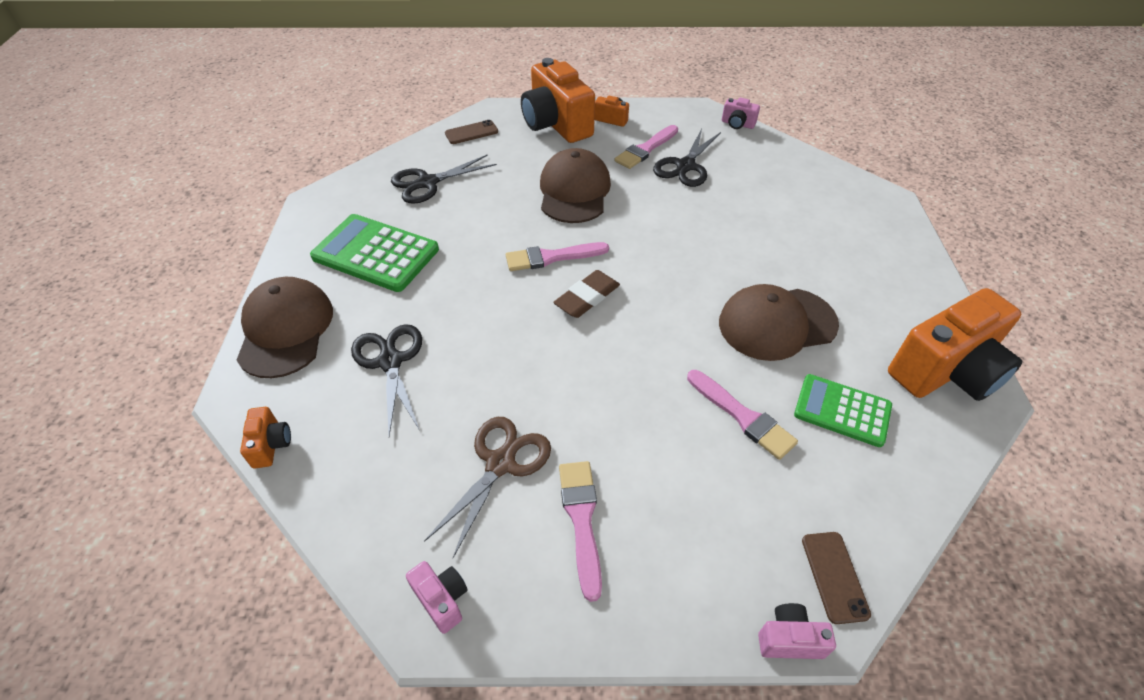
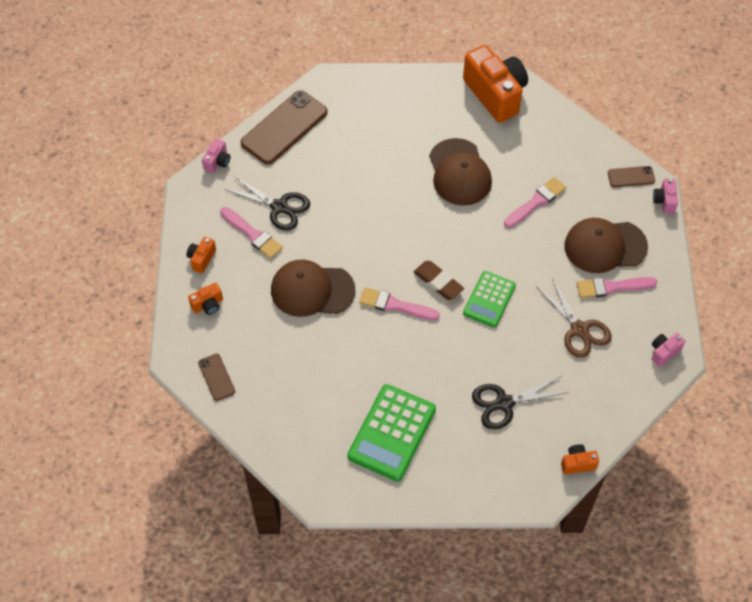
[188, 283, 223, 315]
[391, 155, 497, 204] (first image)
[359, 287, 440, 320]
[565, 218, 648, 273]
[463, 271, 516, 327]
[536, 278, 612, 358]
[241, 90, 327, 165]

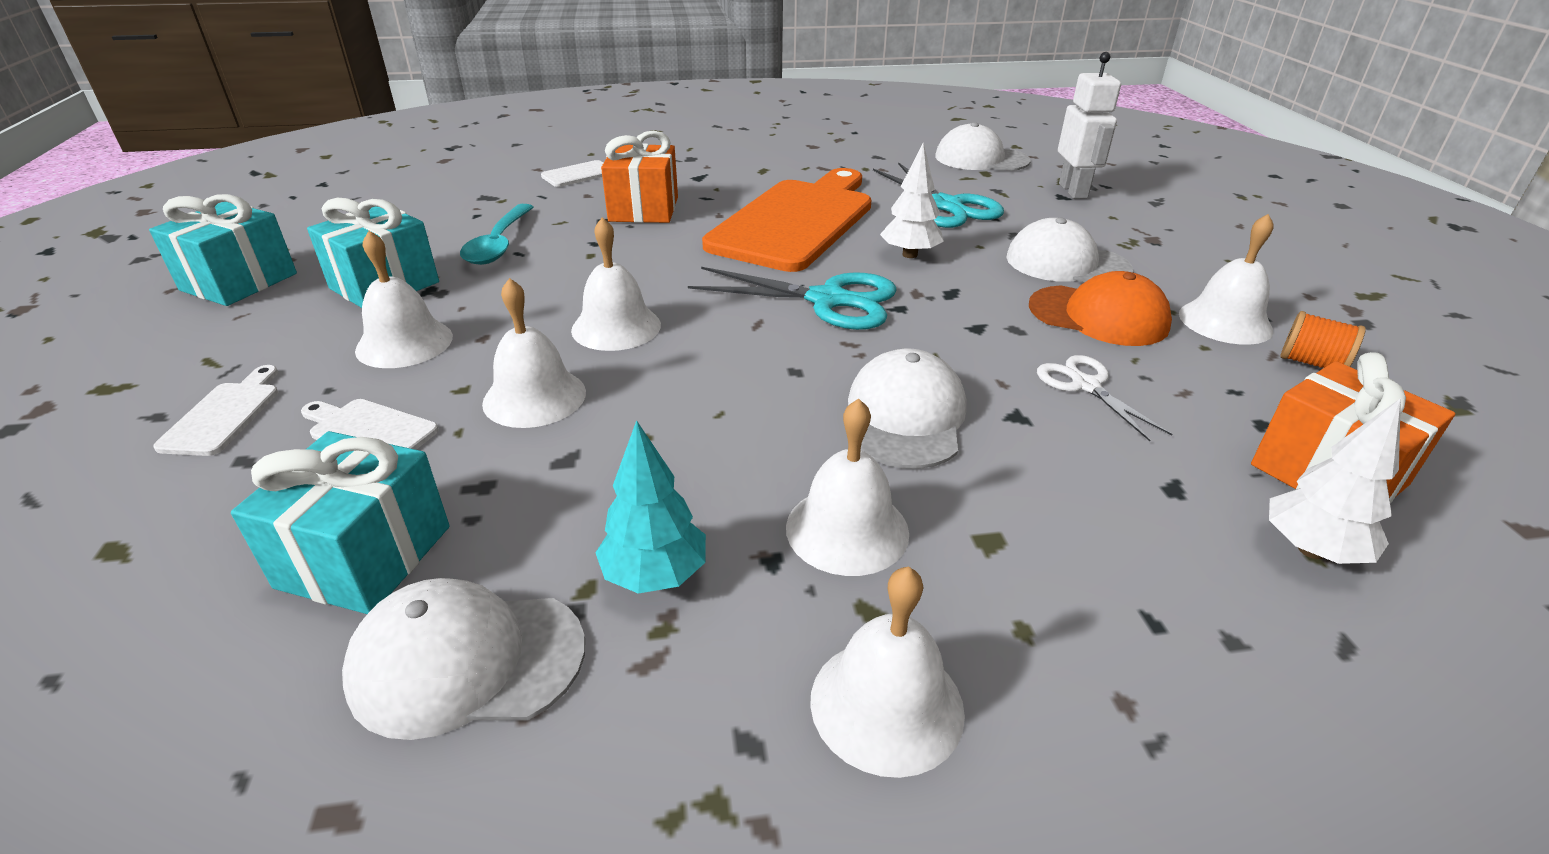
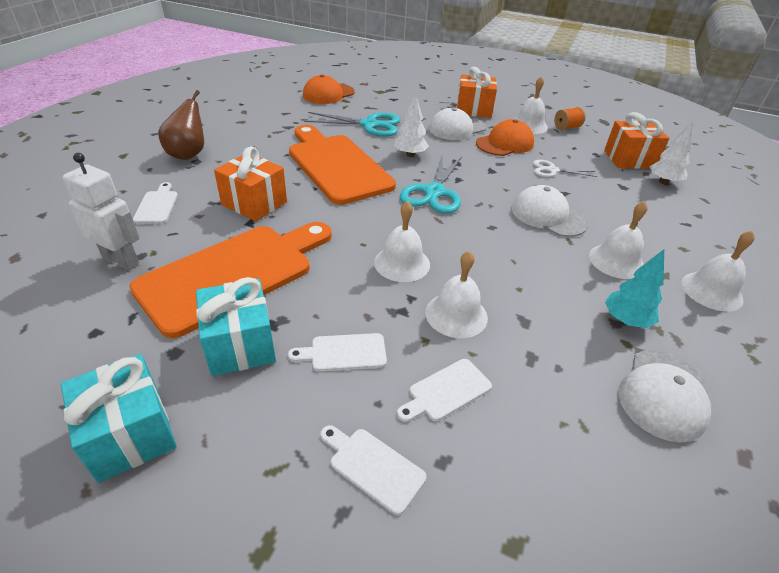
[63, 153, 140, 270]
[303, 74, 354, 104]
[129, 222, 332, 338]
[288, 333, 387, 372]
[400, 156, 462, 214]
[231, 431, 450, 614] (first image)
[456, 67, 497, 118]
[158, 90, 204, 160]

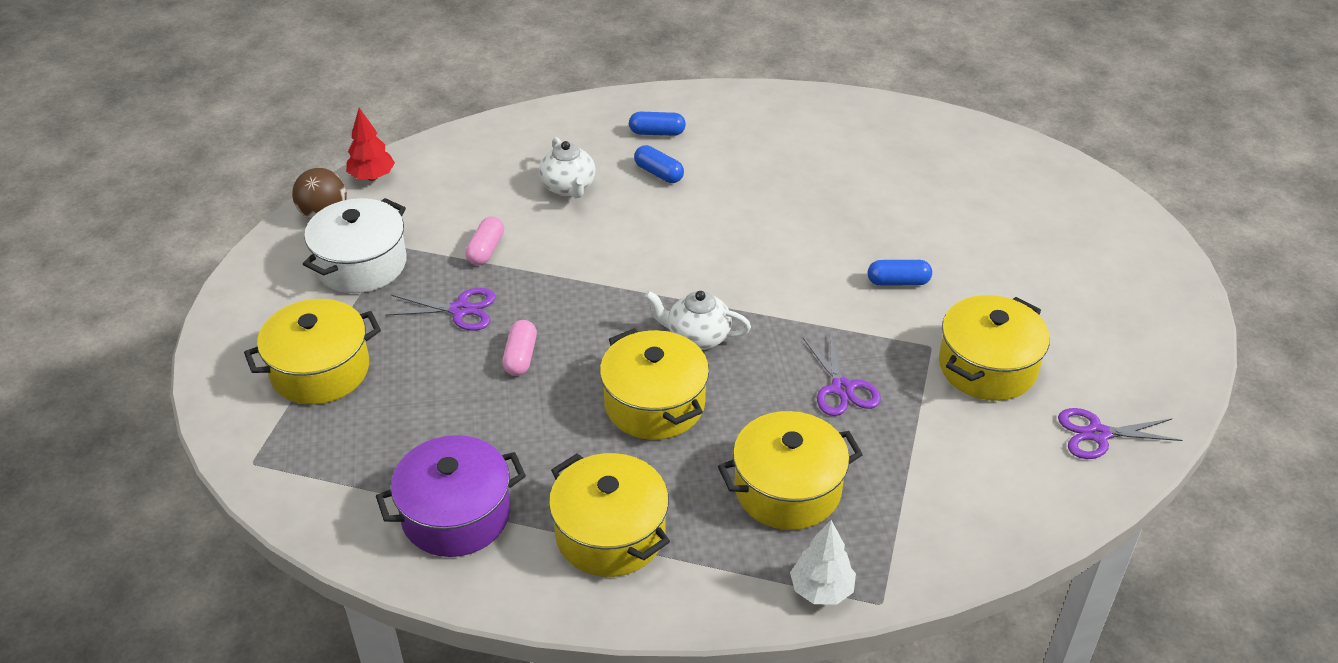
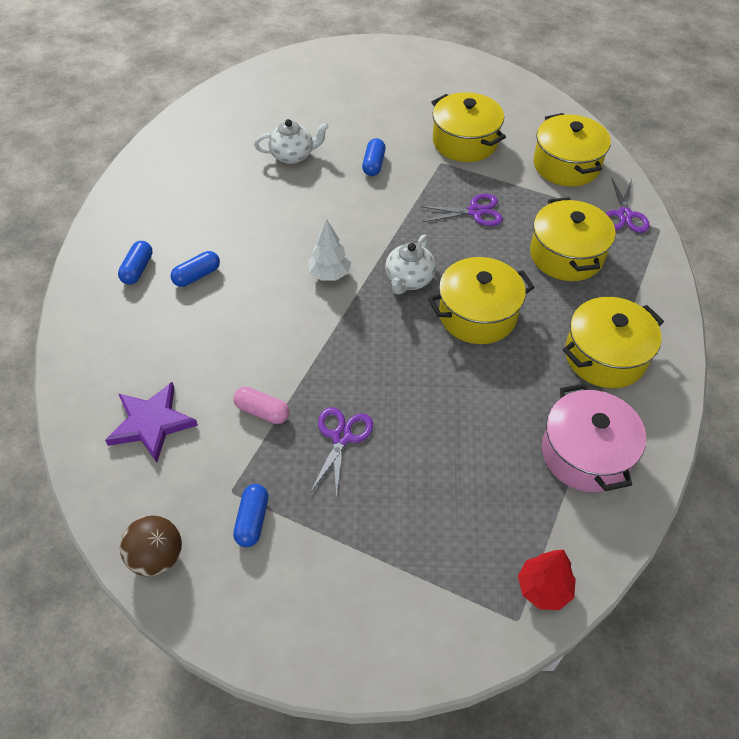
[518, 550, 576, 610]
[254, 119, 329, 164]
[233, 484, 268, 547]
[533, 113, 611, 186]
[502, 320, 537, 376] (first image)
[606, 177, 650, 233]
[542, 383, 646, 492]
[308, 219, 351, 281]
[105, 382, 198, 462]

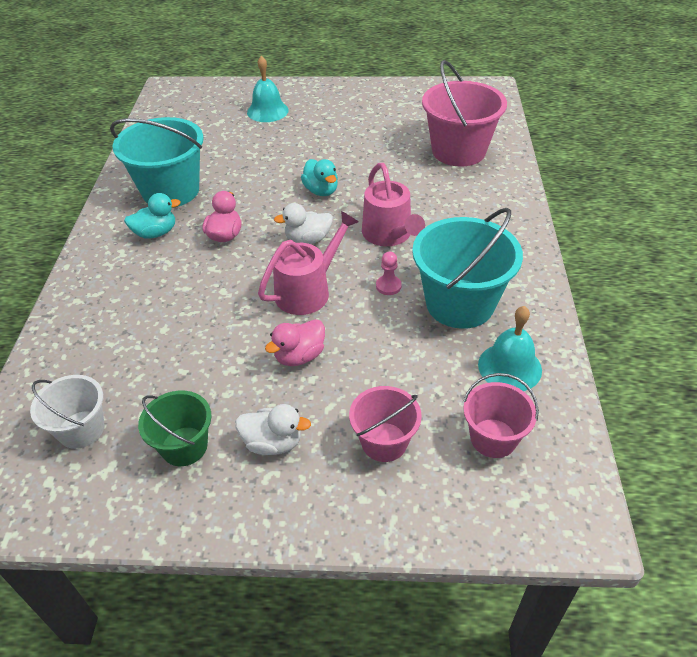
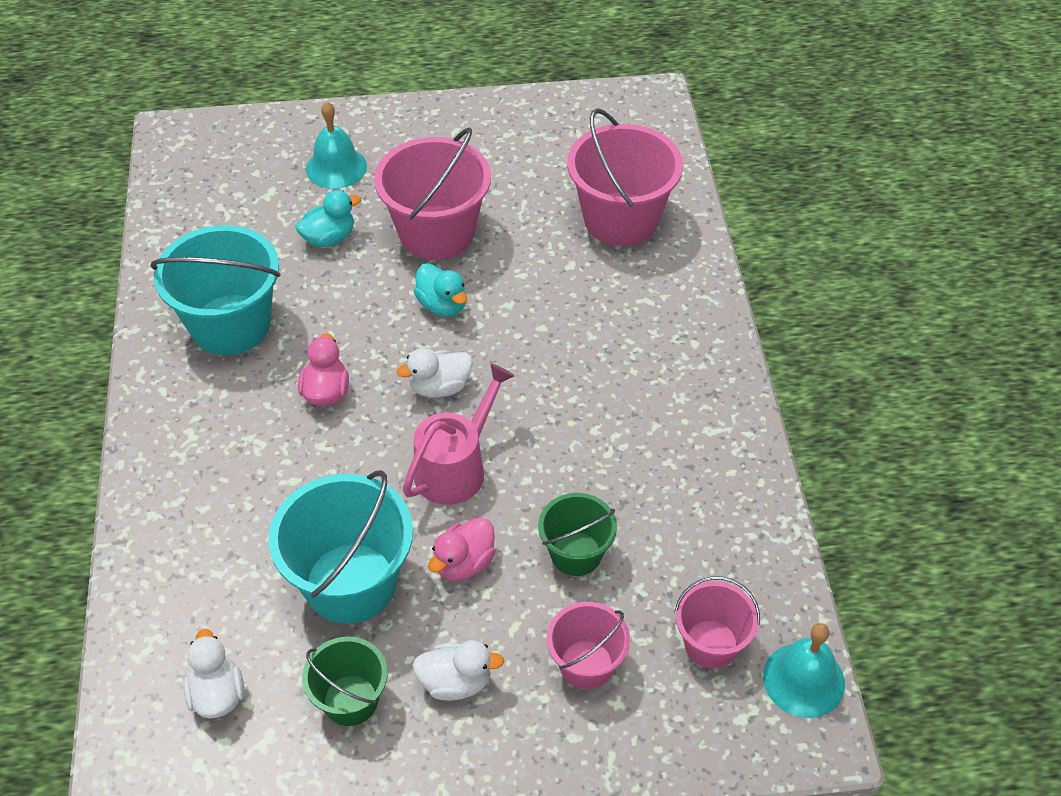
[362, 163, 425, 246] (first image)
[295, 190, 361, 247]
[268, 470, 413, 624]
[376, 252, 402, 295] (first image)
[763, 623, 845, 718]
[184, 629, 244, 719]
[374, 127, 491, 260]
[538, 493, 617, 576]

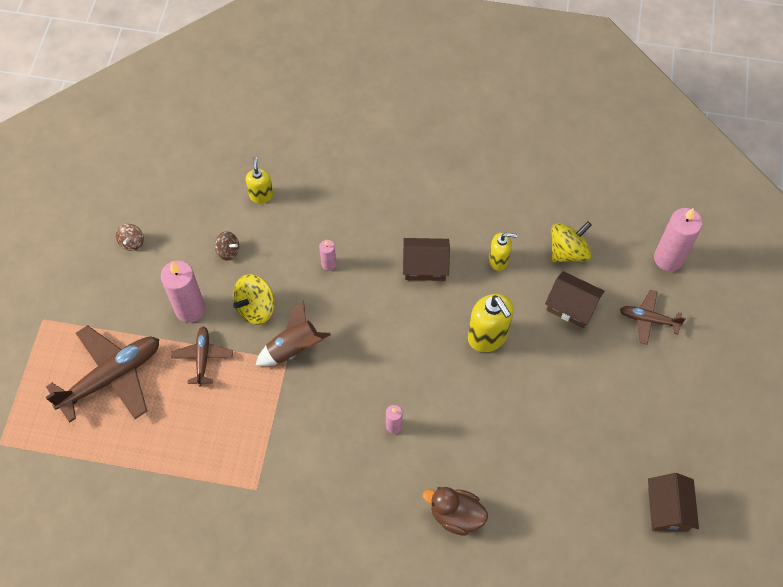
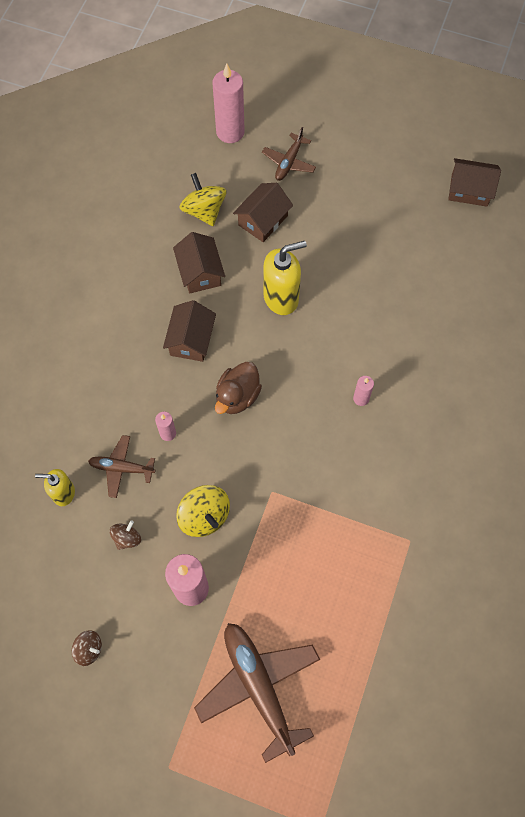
[173, 232, 225, 293]
[256, 301, 331, 366] (first image)
[88, 435, 156, 498]
[215, 362, 262, 414]

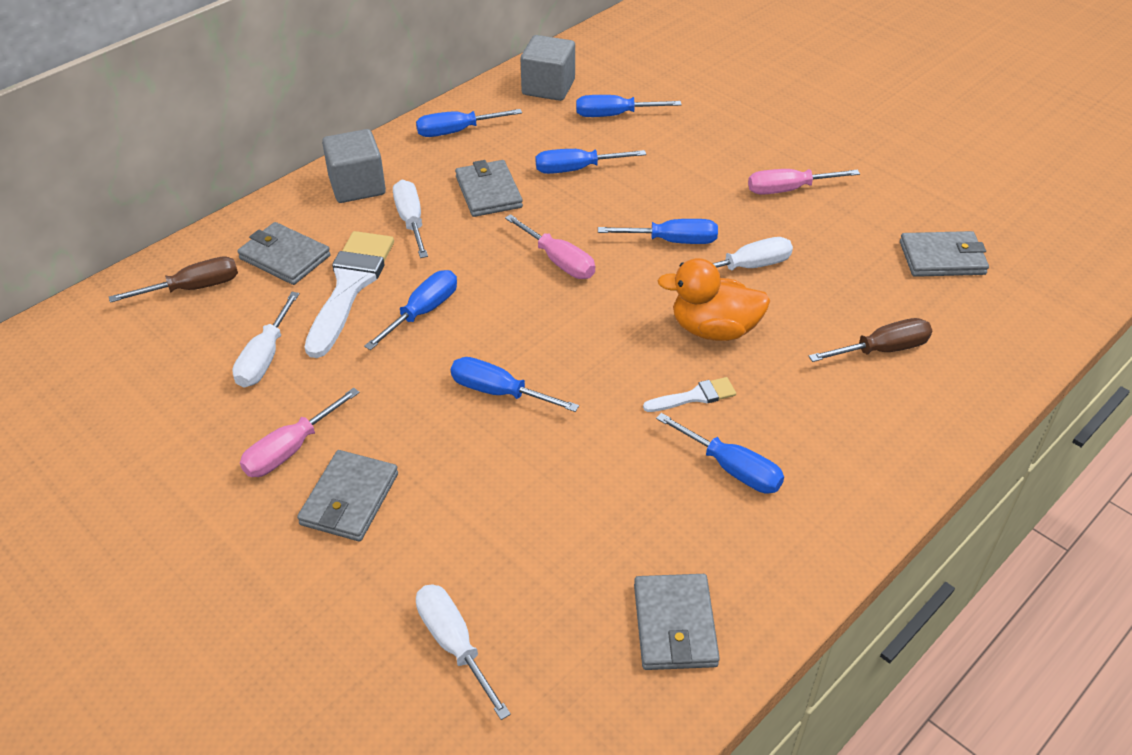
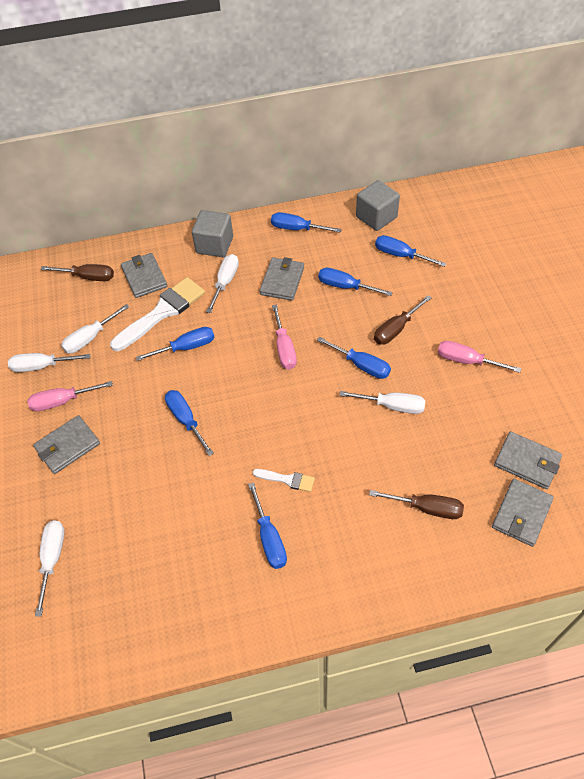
[657, 258, 770, 341] (first image)
[492, 479, 554, 547]
[374, 295, 432, 345]
[8, 353, 91, 372]

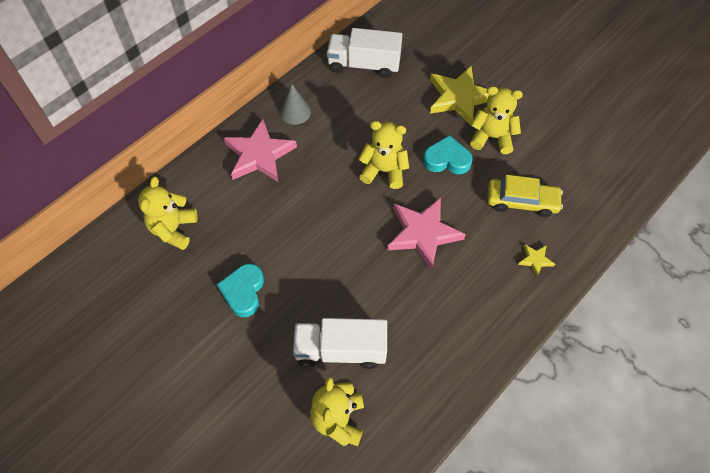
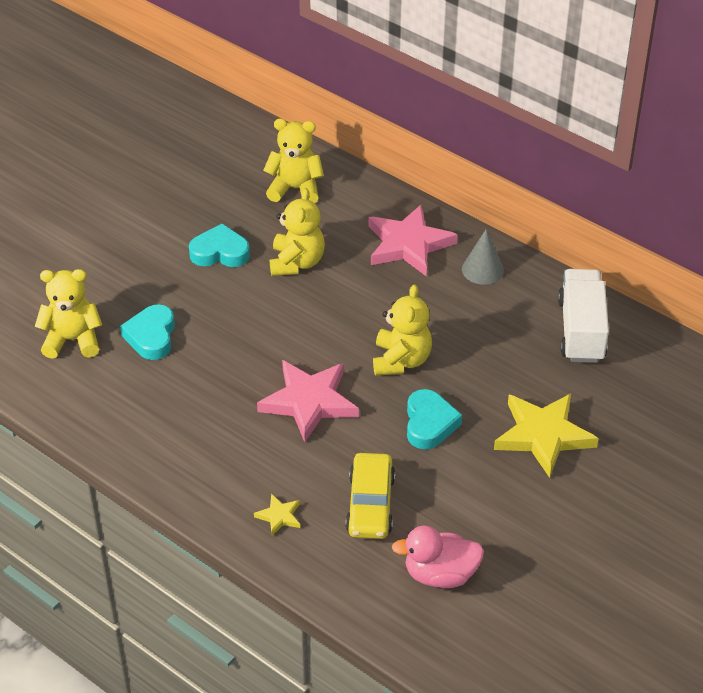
[270, 188, 325, 276]
[120, 304, 175, 360]
[391, 526, 484, 588]

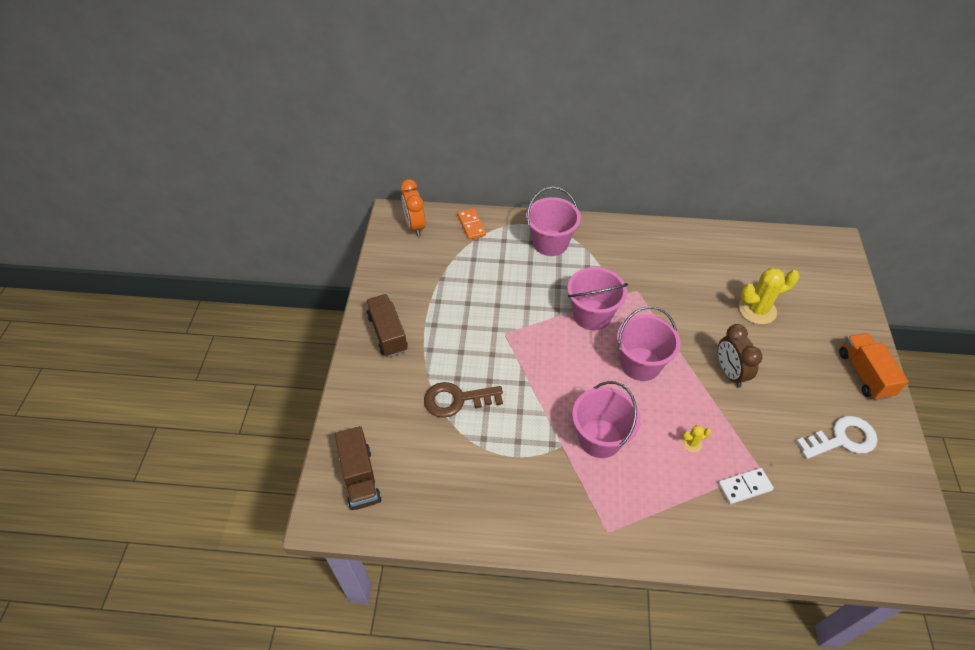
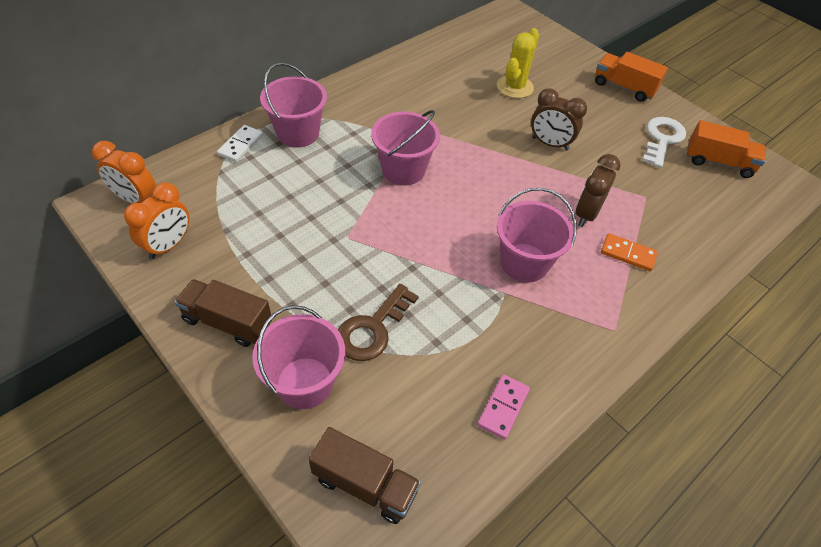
[601, 233, 658, 271]
[252, 305, 345, 409]
[576, 154, 621, 227]
[217, 125, 263, 162]
[687, 120, 766, 178]
[124, 182, 189, 260]
[477, 374, 530, 440]

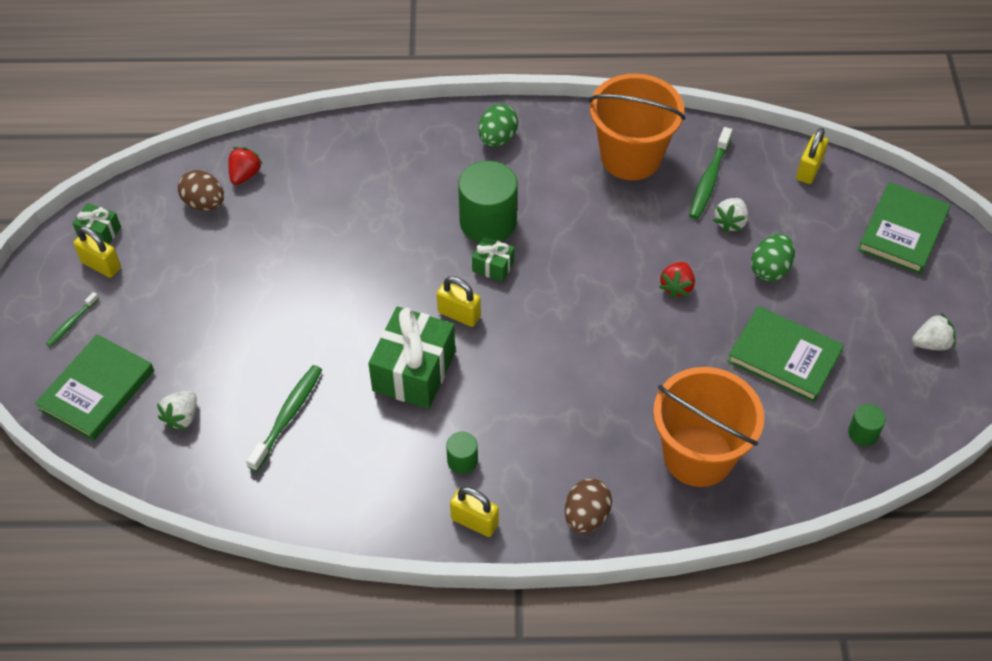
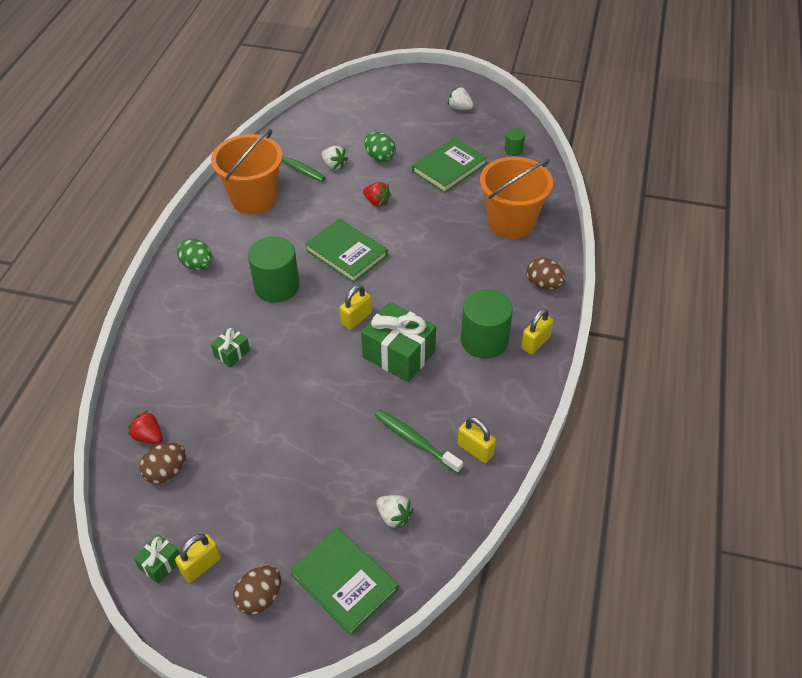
[458, 417, 496, 463]
[305, 218, 388, 283]
[211, 327, 250, 368]
[233, 565, 281, 615]
[448, 87, 474, 110]
[461, 289, 513, 359]

